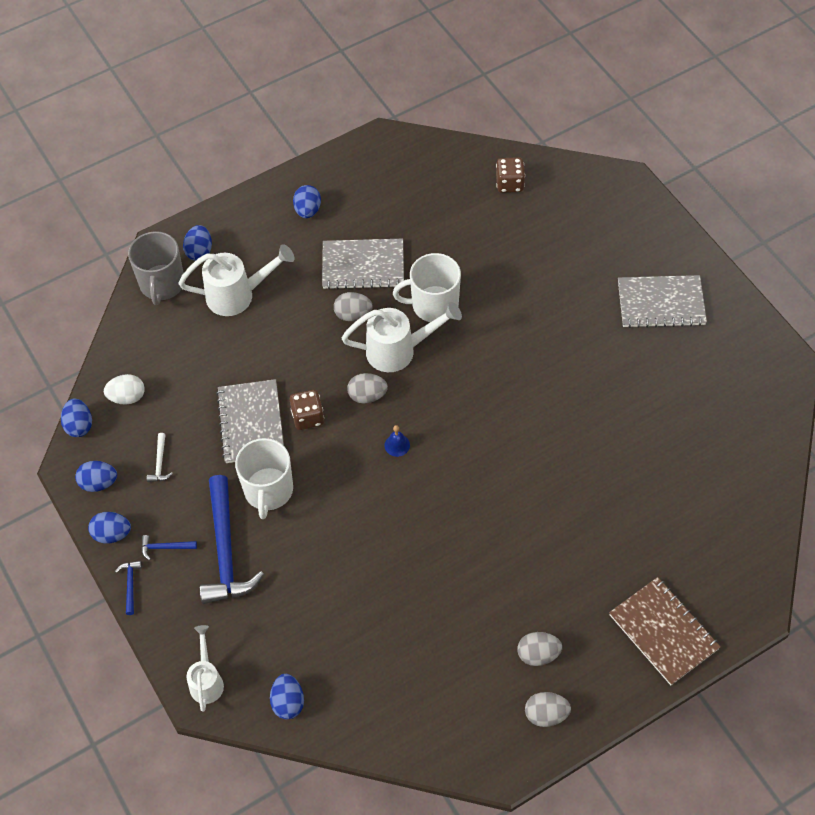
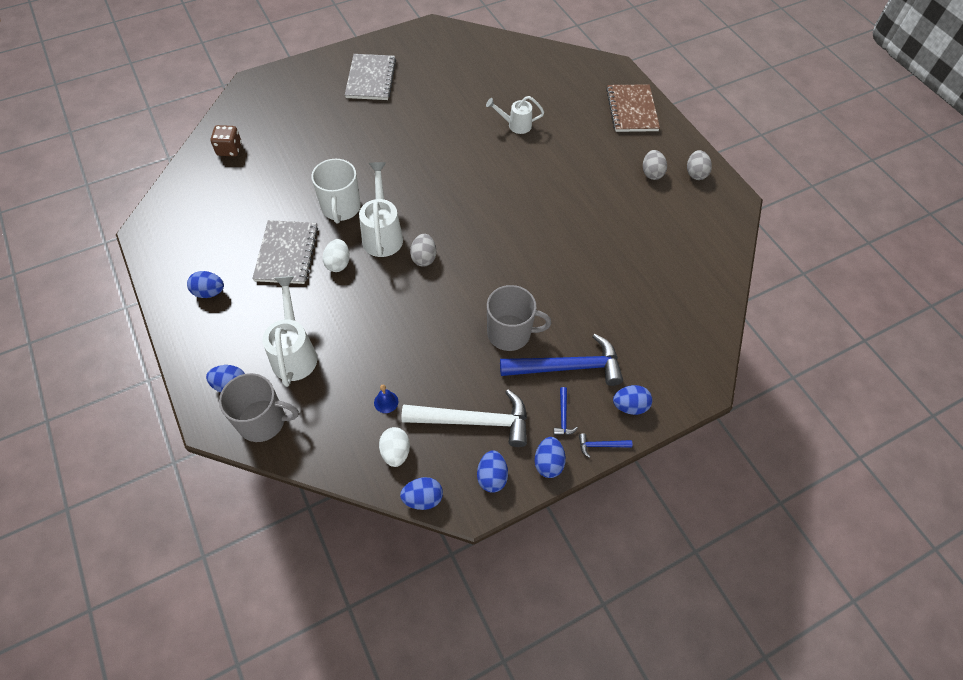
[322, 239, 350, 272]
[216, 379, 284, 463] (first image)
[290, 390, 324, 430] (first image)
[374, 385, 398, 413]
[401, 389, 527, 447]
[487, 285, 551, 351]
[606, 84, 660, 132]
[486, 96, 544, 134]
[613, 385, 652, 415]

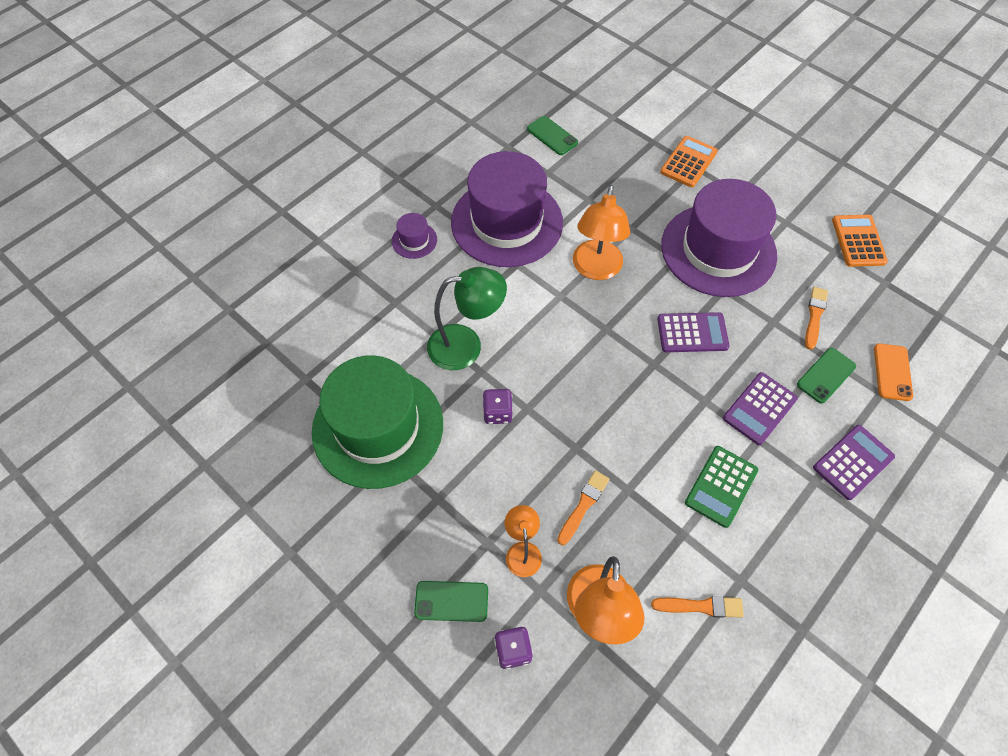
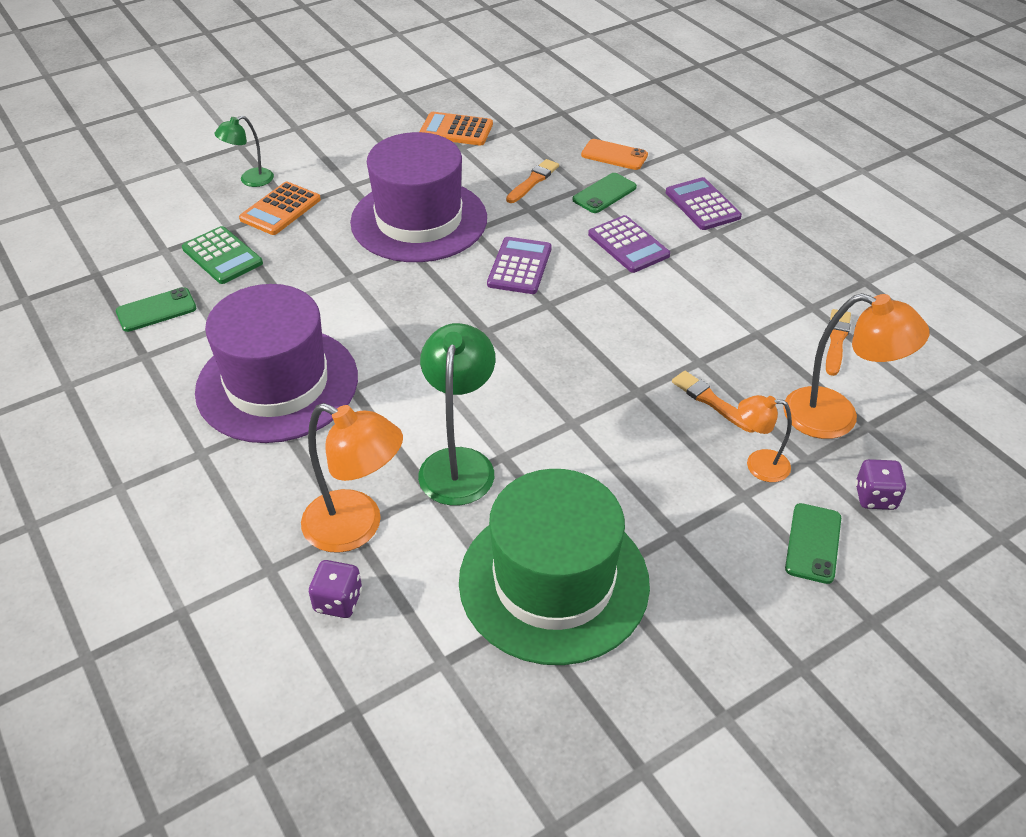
[239, 182, 321, 235]
[301, 403, 403, 553]
[392, 213, 437, 259] (first image)
[506, 159, 559, 203]
[572, 173, 637, 213]
[309, 560, 362, 618]
[182, 226, 263, 284]
[214, 116, 274, 187]

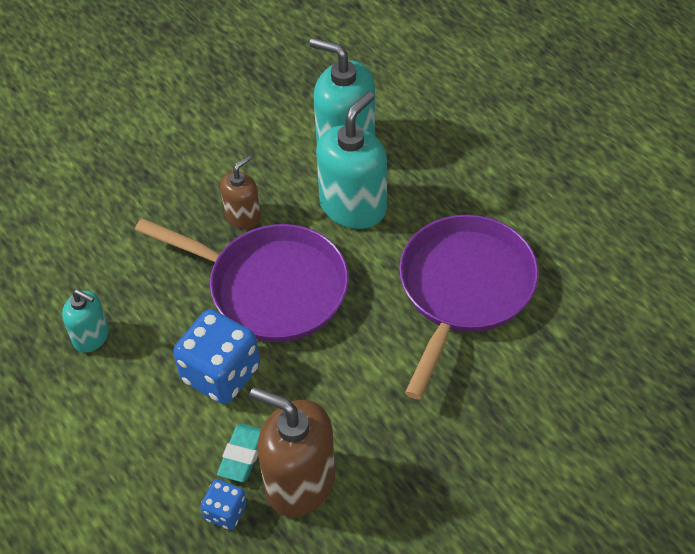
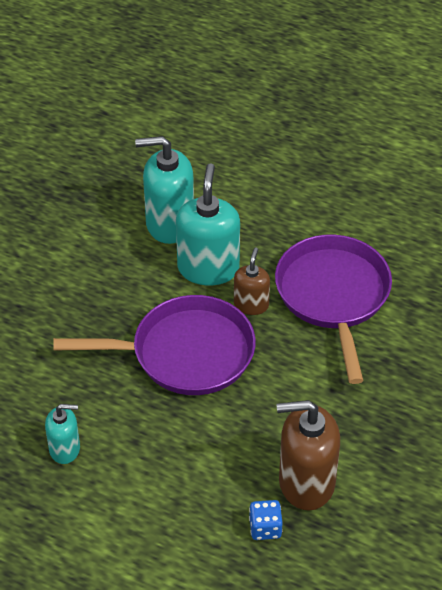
[234, 247, 270, 315]
[173, 309, 260, 404] (first image)
[217, 424, 261, 482] (first image)

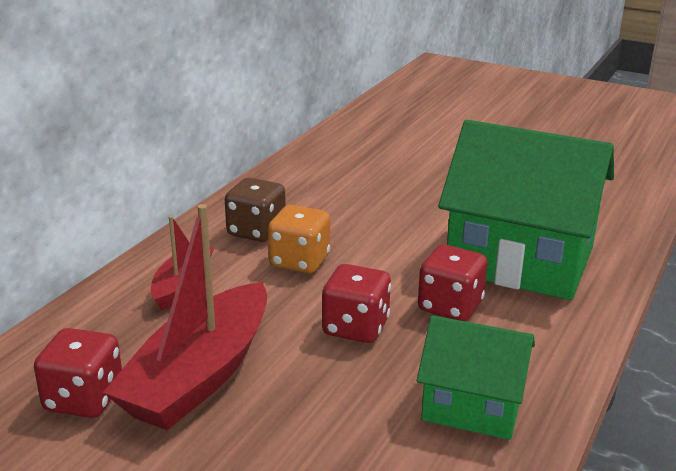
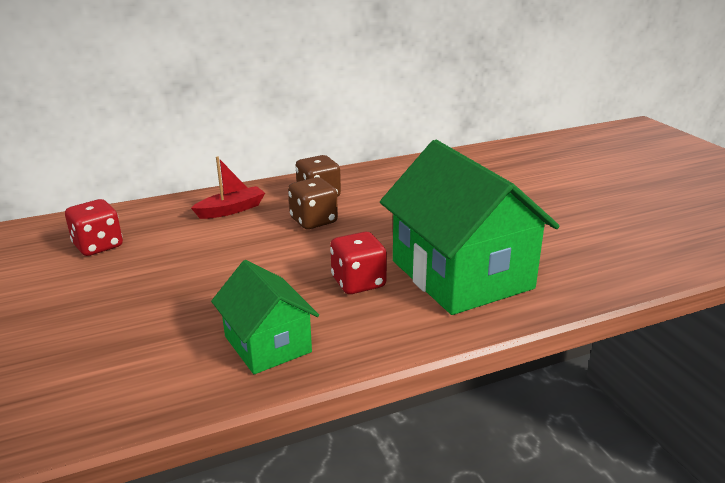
[103, 204, 267, 430] (first image)
[288, 177, 338, 229]
[322, 264, 391, 343] (first image)

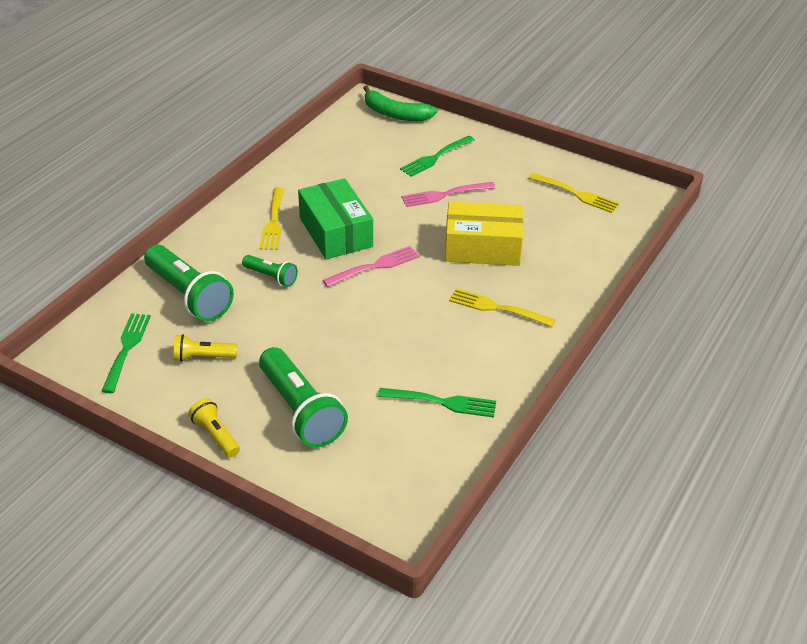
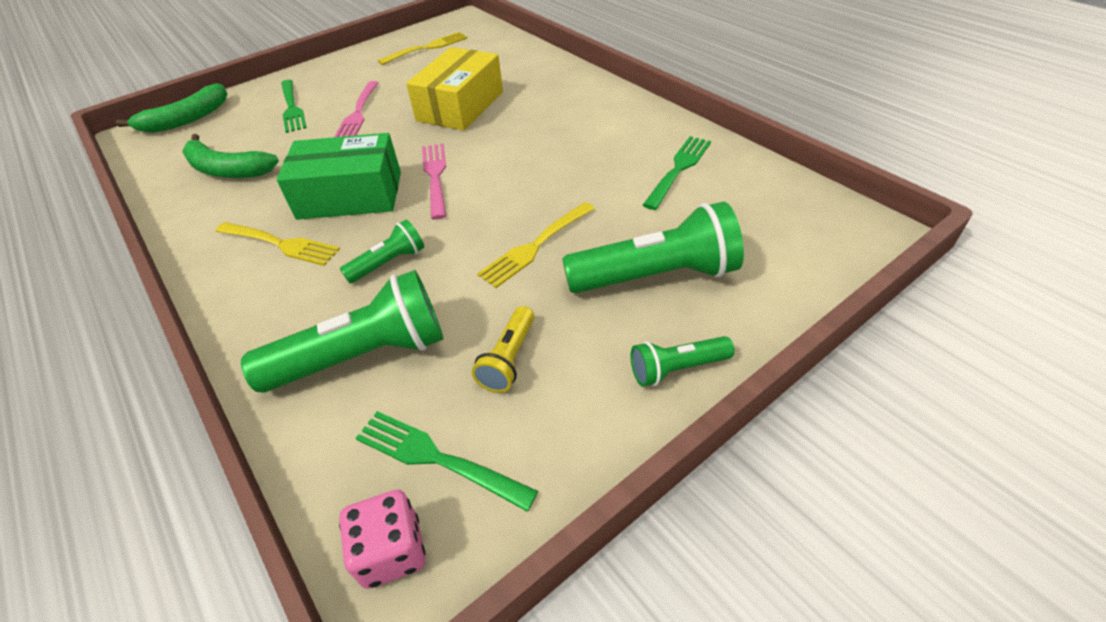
[477, 202, 595, 288]
[631, 336, 735, 387]
[182, 134, 279, 178]
[339, 490, 426, 589]

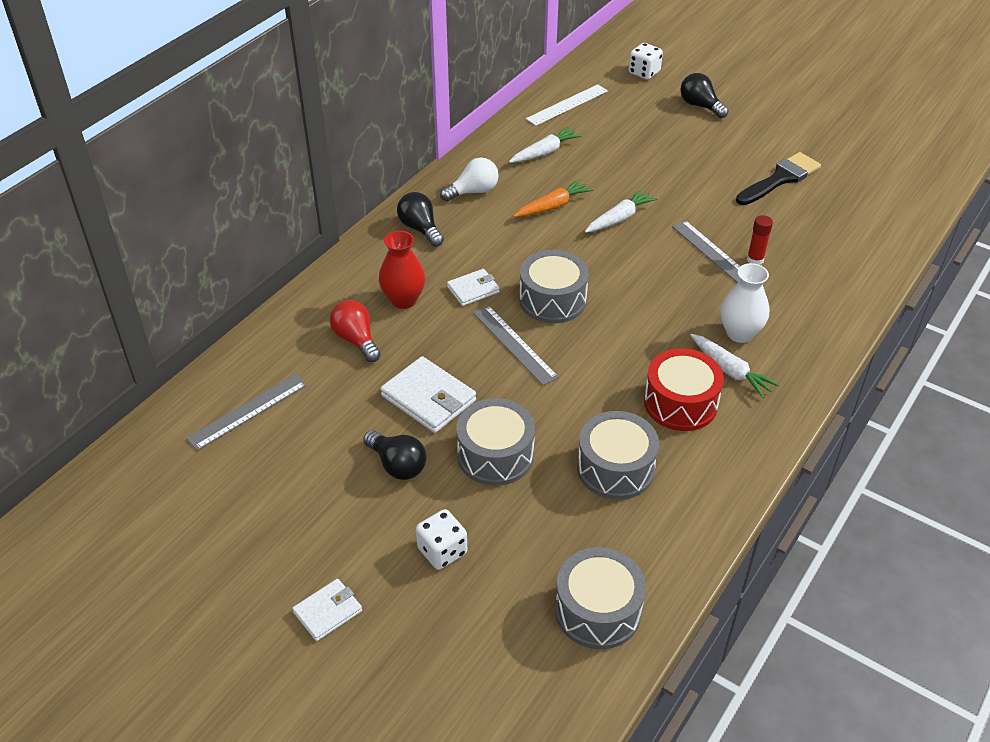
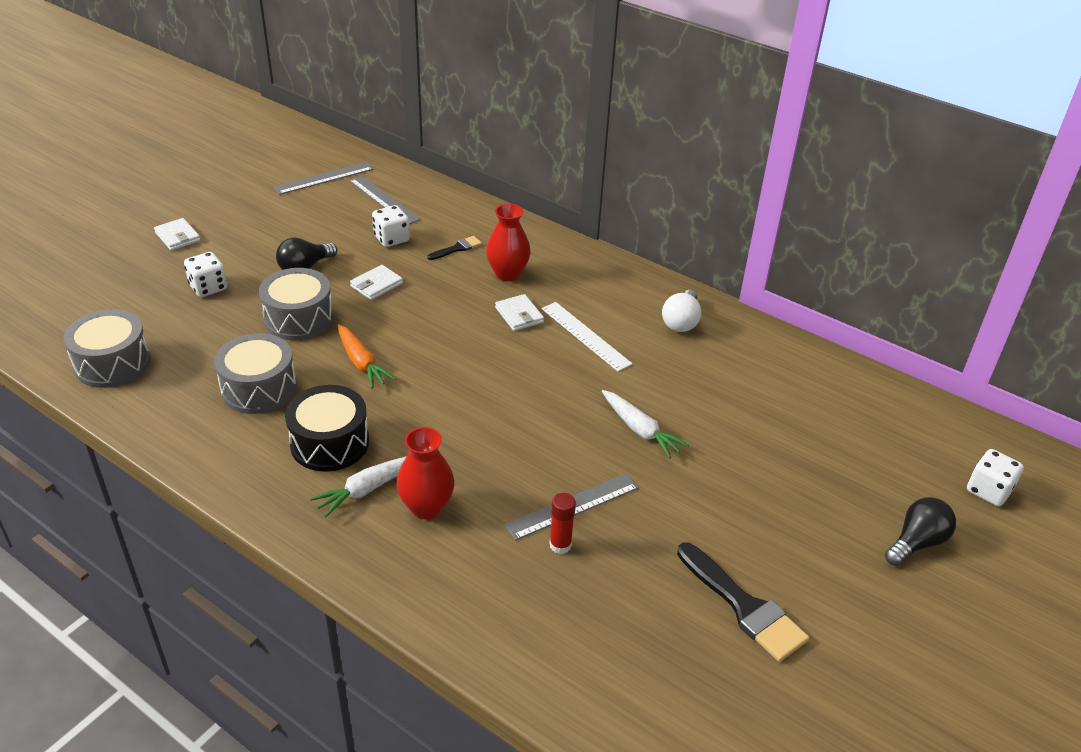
[542, 302, 633, 372]
[509, 126, 582, 163] (first image)
[662, 290, 701, 332]
[337, 324, 396, 388]
[397, 192, 444, 247] (first image)
[519, 250, 589, 324] (first image)
[396, 427, 455, 519]
[427, 236, 482, 260]
[273, 162, 374, 195]
[285, 385, 369, 472]
[350, 265, 403, 300]
[372, 205, 410, 247]

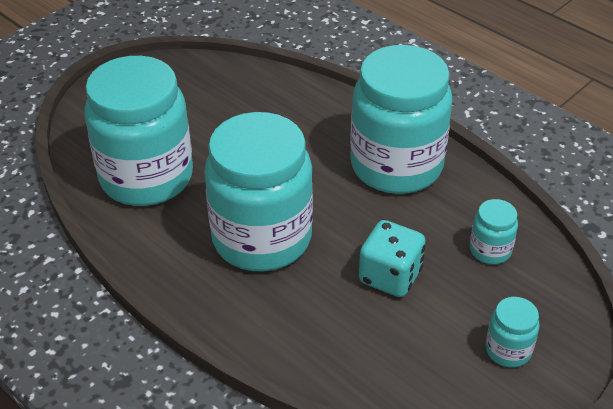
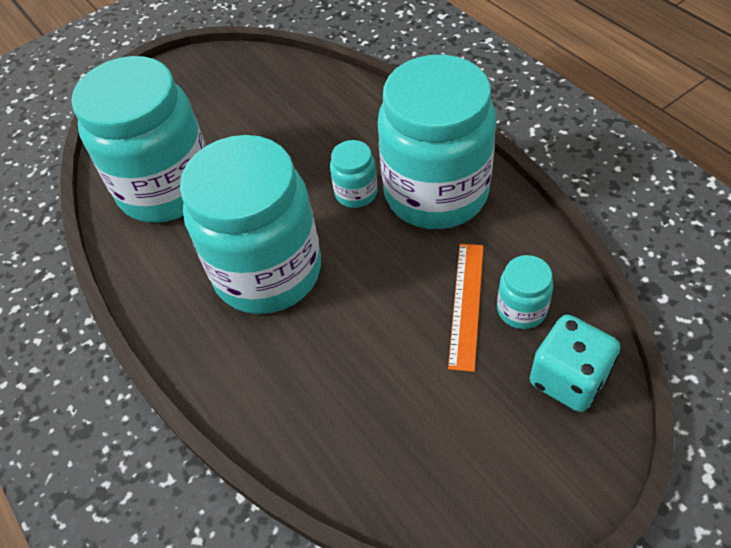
[530, 315, 620, 412]
[330, 140, 378, 208]
[448, 244, 483, 372]

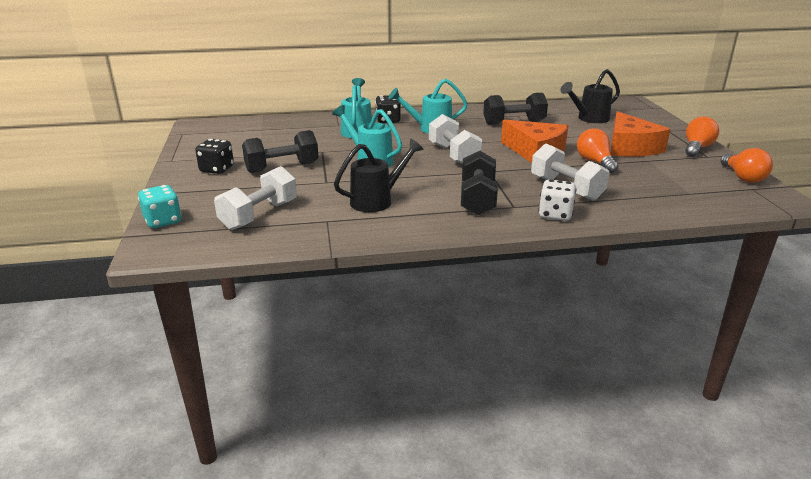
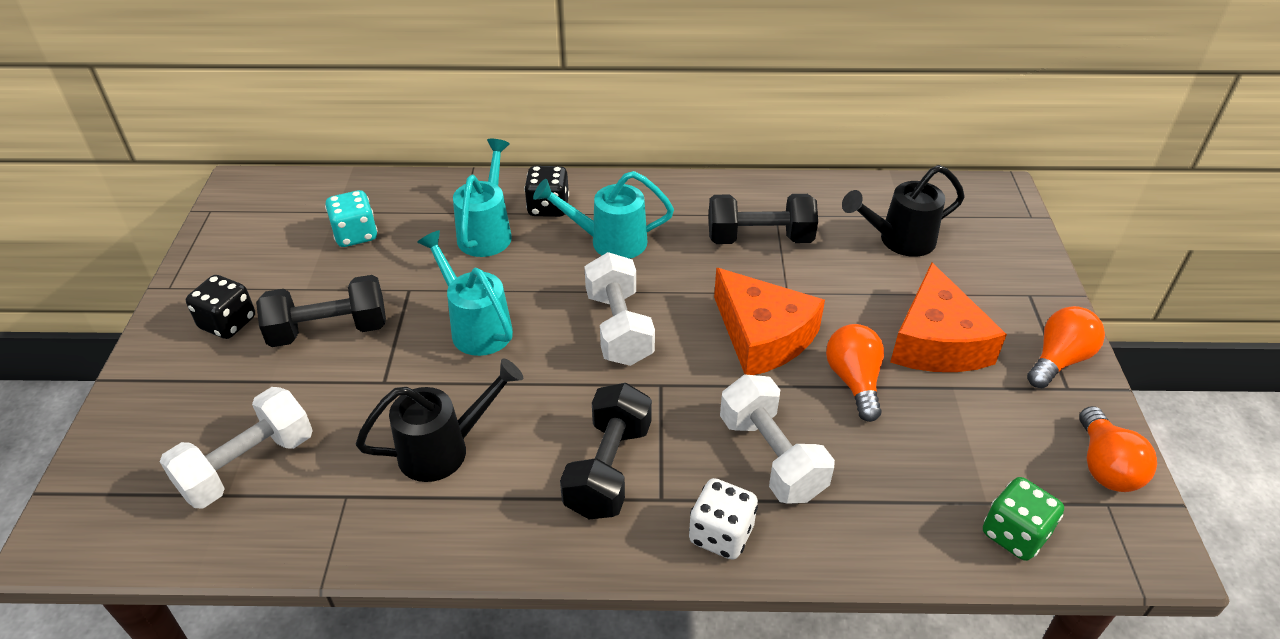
[325, 190, 378, 247]
[983, 477, 1064, 561]

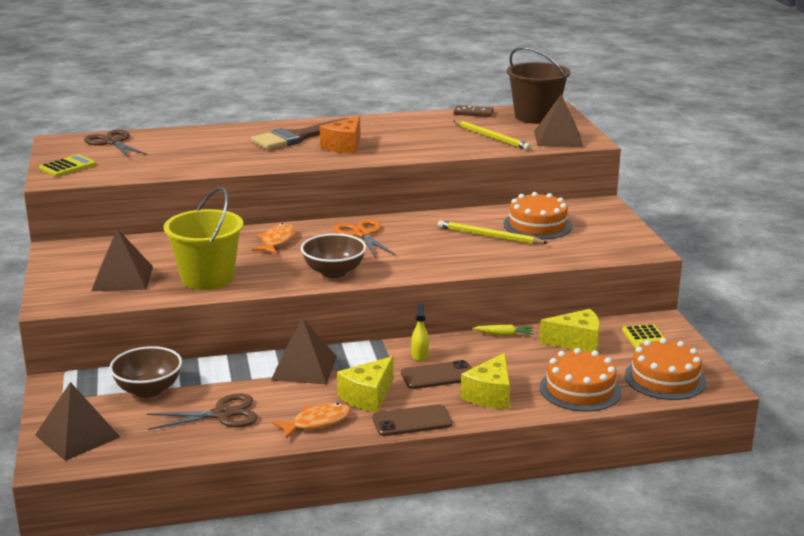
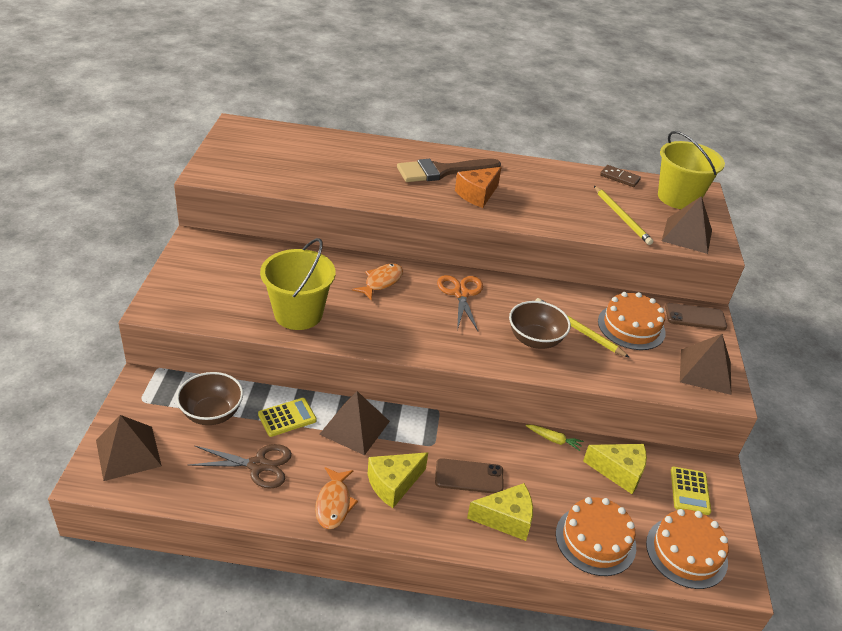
[658, 131, 725, 209]
[84, 130, 148, 158] (first image)
[258, 398, 317, 437]
[680, 334, 732, 395]
[509, 301, 571, 349]
[411, 303, 429, 361] (first image)
[467, 483, 533, 541]
[315, 467, 358, 529]
[665, 303, 727, 330]

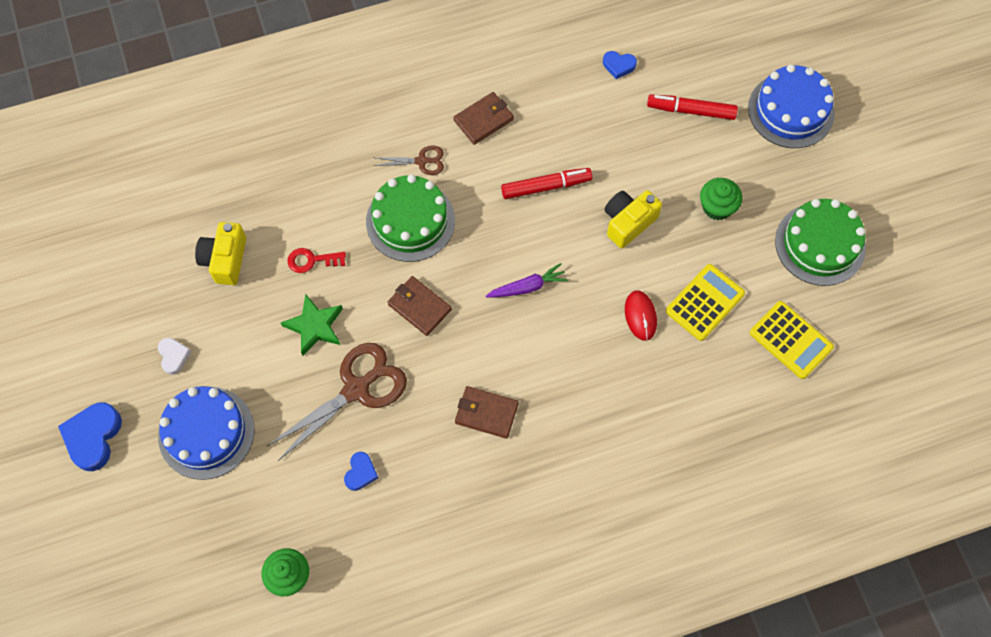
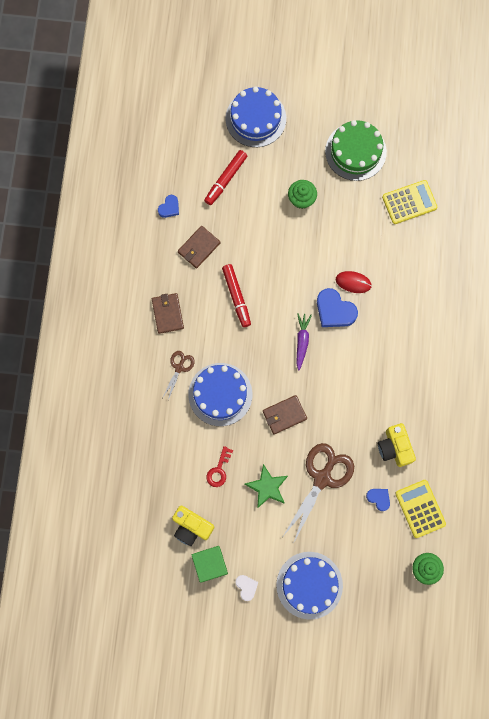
[222, 264, 251, 327]
[188, 363, 252, 426]
[378, 423, 416, 467]
[395, 480, 446, 538]
[235, 575, 258, 601]
[283, 443, 354, 544]
[178, 226, 220, 269]
[317, 288, 358, 327]
[192, 546, 228, 583]

